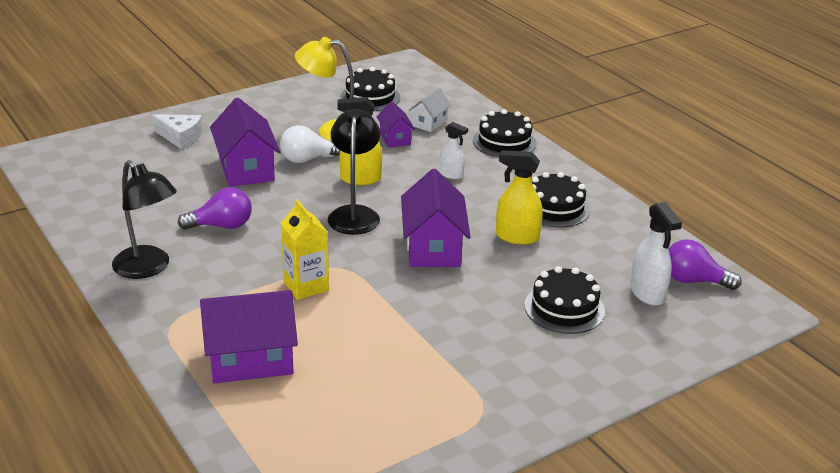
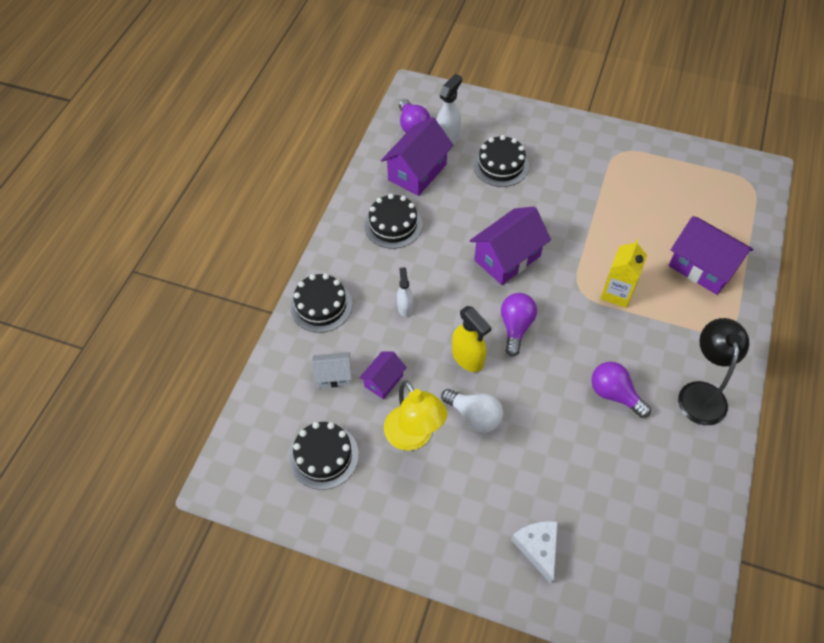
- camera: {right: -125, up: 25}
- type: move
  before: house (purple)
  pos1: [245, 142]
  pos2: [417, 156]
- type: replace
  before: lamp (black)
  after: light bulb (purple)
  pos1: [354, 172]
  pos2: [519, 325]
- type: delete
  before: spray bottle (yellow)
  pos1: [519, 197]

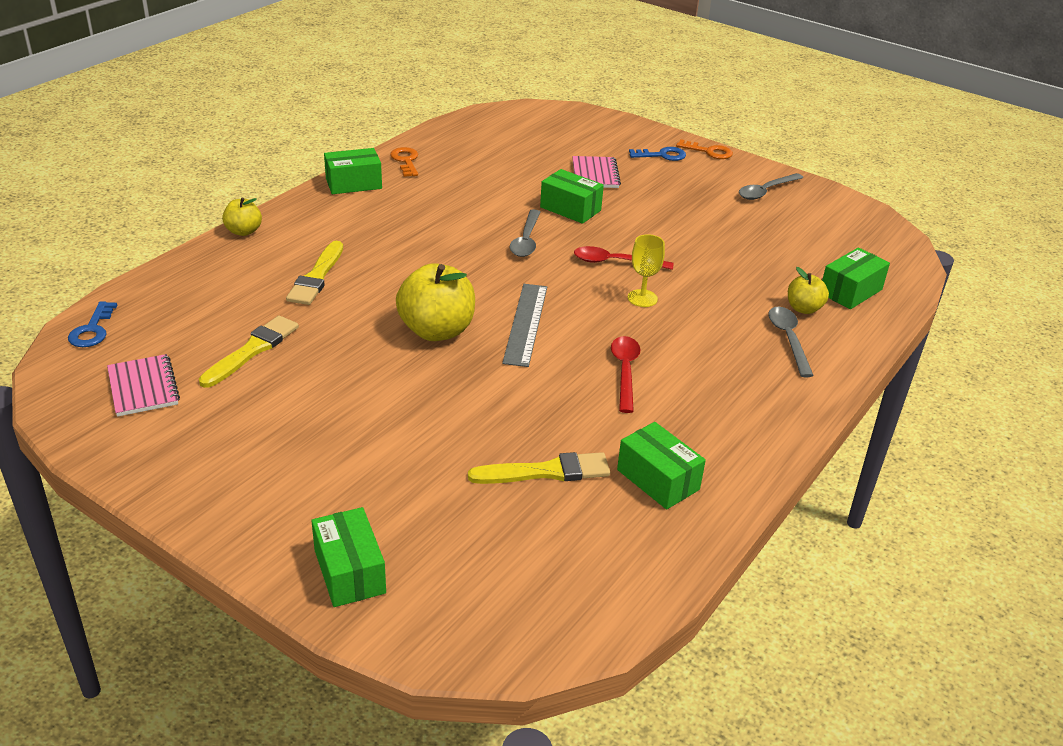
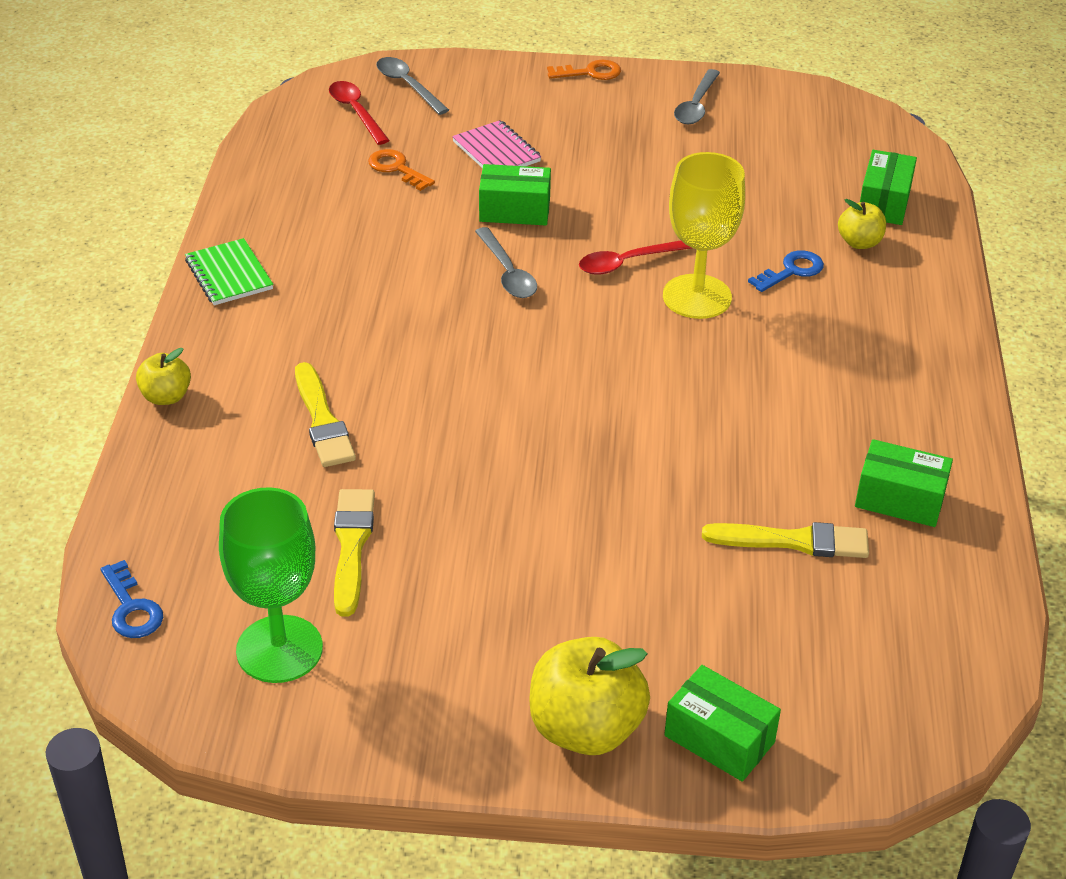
- camera: {right: -30, up: 5}
- type: replace
  before: notebook (pink)
  after: goblet (green)
  pos1: [143, 385]
  pos2: [271, 585]
- type: replace
  before: box (green)
  after: notebook (green)
  pos1: [353, 171]
  pos2: [229, 271]
- type: move
  before: key (orange)
  pos1: [404, 162]
  pos2: [401, 170]
- type: move
  before: apple (yellow)
  pos1: [435, 302]
  pos2: [589, 696]
- type: rotate
  before: brush (yellow)
  pos1: [539, 468]
  pos2: [785, 540]
  turn: 45
- type: delete
  before: ruler (grey)
  pos1: [524, 325]
- type: move
  before: spoon (red)
  pos1: [626, 374]
  pos2: [359, 113]
- type: resize
  before: goblet (yellow)
  pos1: [646, 270]
  pos2: [704, 235]
  scale: 1.84
- type: move
  before: key (blue)
  pos1: [657, 154]
  pos2: [786, 271]
- type: move
  before: spoon (grey)
  pos1: [791, 342]
  pos2: [412, 86]

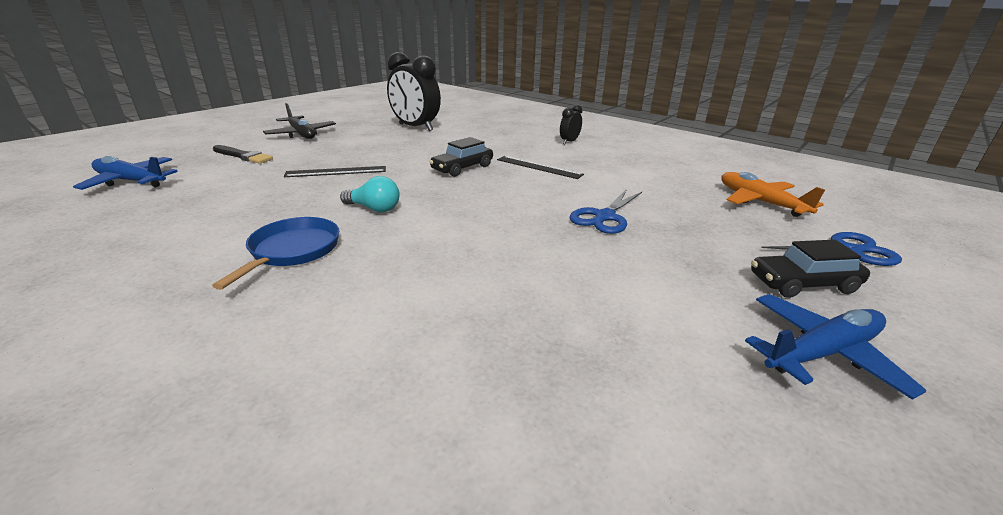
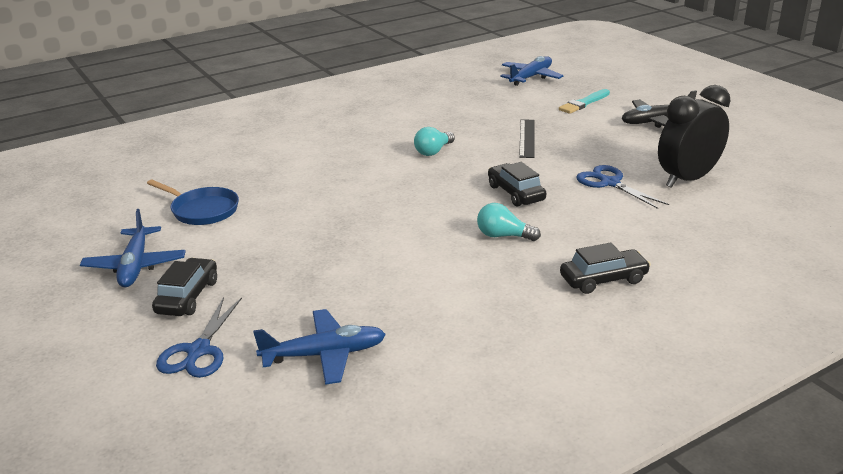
- camera: {right: 110, up: 0}
- type: move
  before: pan (blue)
  pos1: [275, 253]
  pos2: [193, 202]
- type: recolor
  before: brush (black)
  after: brush (turquoise)
  pos1: [243, 154]
  pos2: [584, 101]
- type: replace
  before: ruler (black)
  after: light bulb (turquoise)
  pos1: [540, 167]
  pos2: [509, 222]
- type: replace
  before: clock (black)
  after: car (black)
  pos1: [571, 124]
  pos2: [605, 268]
- type: move
  before: scissors (blue)
  pos1: [605, 211]
  pos2: [622, 187]
- type: recolor
  before: plane (orange)
  after: plane (blue)
  pos1: [773, 194]
  pos2: [319, 347]

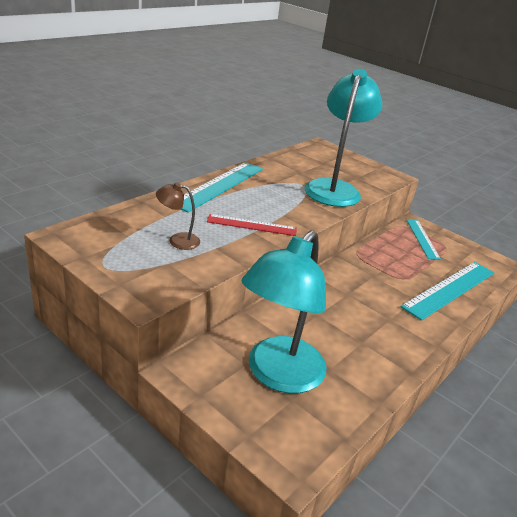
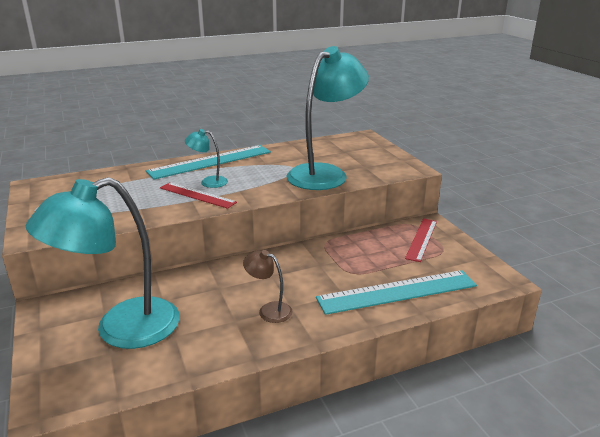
- camera: {right: 30, up: -5}
- type: move
  before: lamp (brown)
  pos1: [178, 216]
  pos2: [268, 286]
- type: recolor
  before: ruler (turquoise)
  after: ruler (red)
  pos1: [424, 239]
  pos2: [421, 240]
- type: insert
  after: lamp (turquoise)
  pos2: [206, 158]

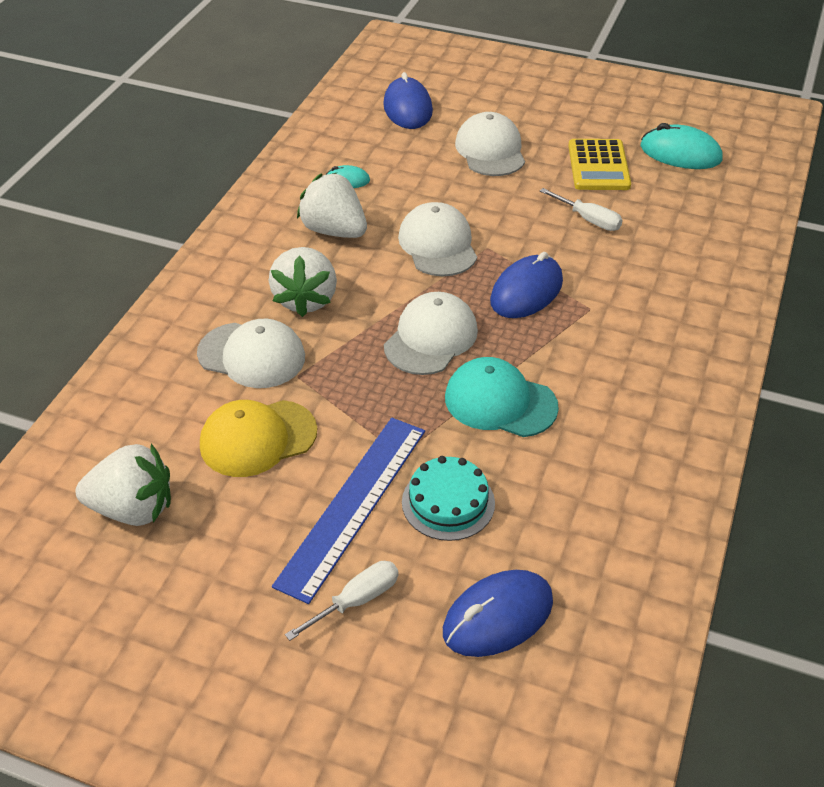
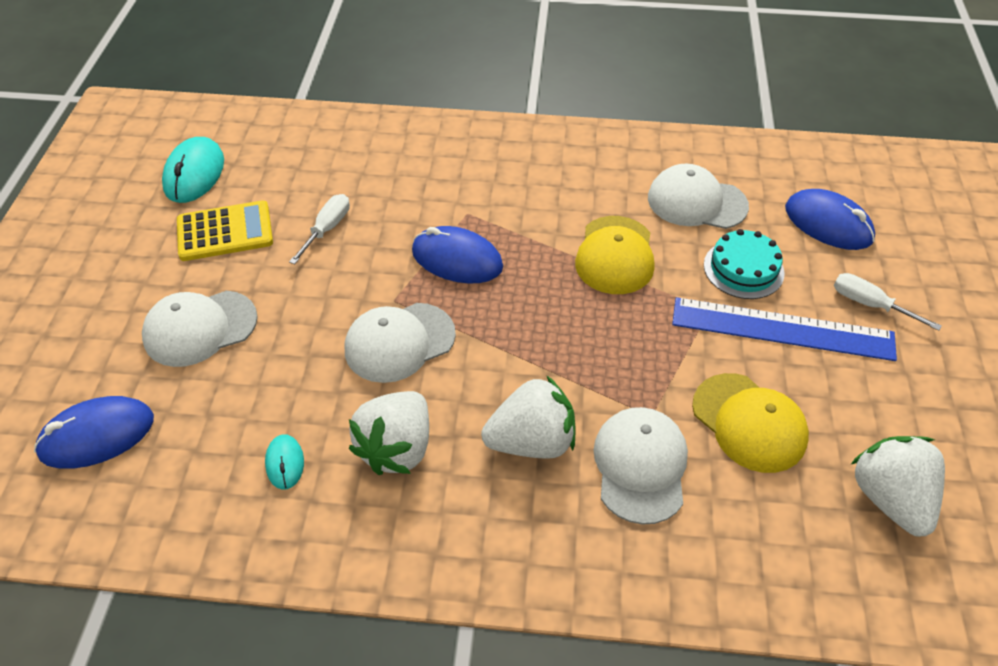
- camera: {right: -105, up: 5}
- type: move
  before: cap (white)
  pos1: [431, 333]
  pos2: [698, 196]
- type: recolor
  before: cap (turquoise)
  after: cap (yellow)
  pos1: [502, 397]
  pos2: [614, 255]

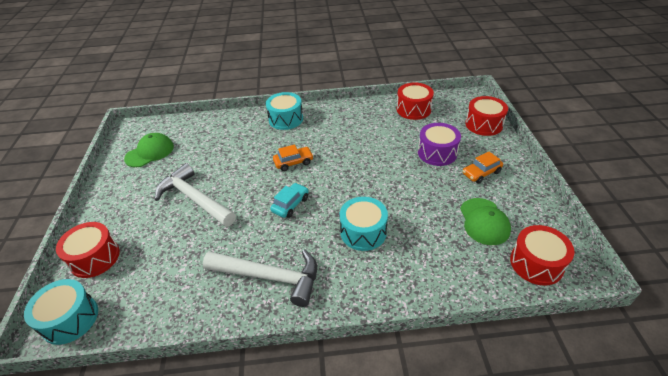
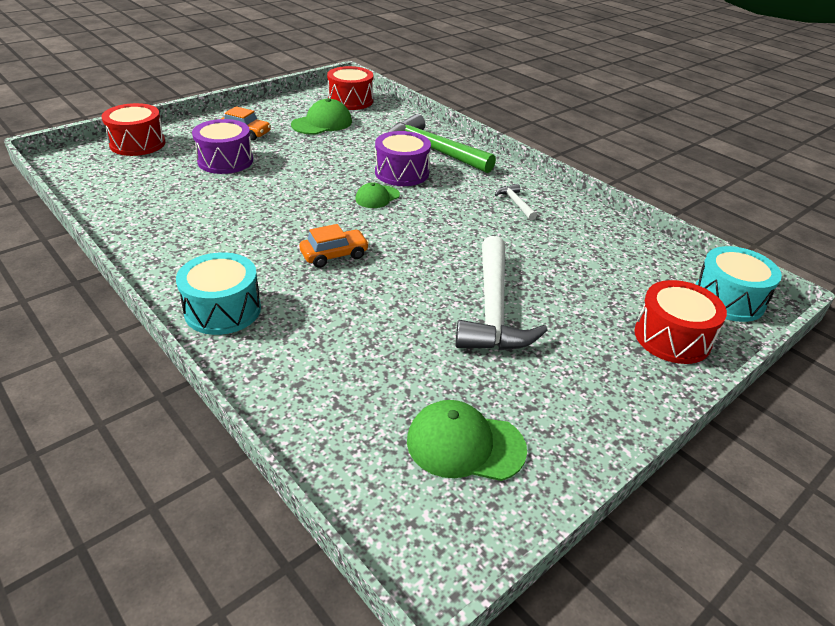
- camera: {right: -130, up: -5}
- type: resize
  before: hammer (white)
  pos1: [260, 278]
  pos2: [516, 202]
  scale: 0.44
- type: delete
  before: car (turquoise)
  pos1: [289, 200]
- type: rotate
  before: car (orange)
  pos1: [293, 157]
  pos2: [334, 246]
  turn: 120
- type: recolor
  before: drum (turquoise)
  after: drum (purple)
  pos1: [364, 224]
  pos2: [403, 158]
- type: delete
  before: drum (red)
  pos1: [415, 101]
- type: insert
  after: cap (green)
  pos2: [377, 195]
- type: insert
  after: hammer (green)
  pos2: [442, 143]

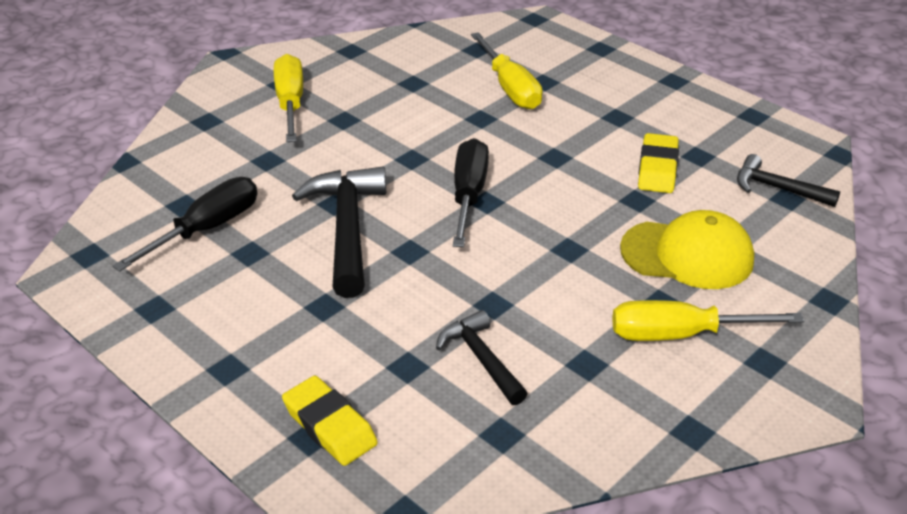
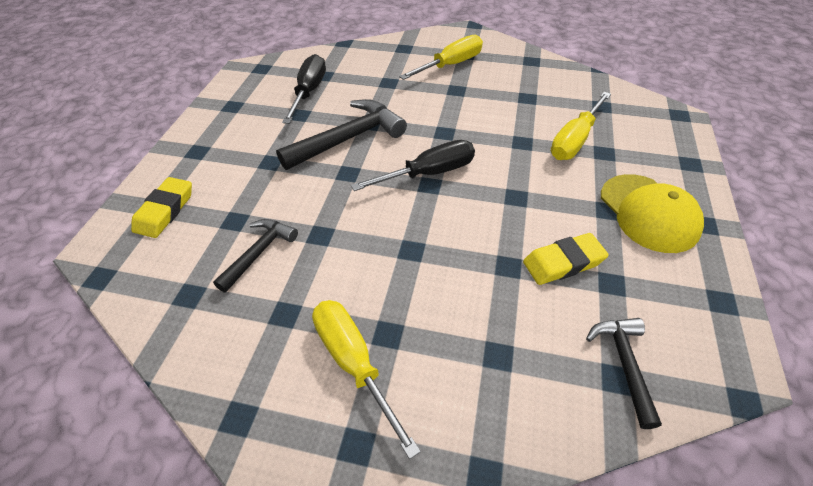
- camera: {right: 60, up: 10}
- type: rotate
  before: screwdriver (black)
  pos1: [184, 224]
  pos2: [304, 89]
  turn: -90
- type: move
  before: cap (yellow)
  pos1: [687, 249]
  pos2: [652, 213]

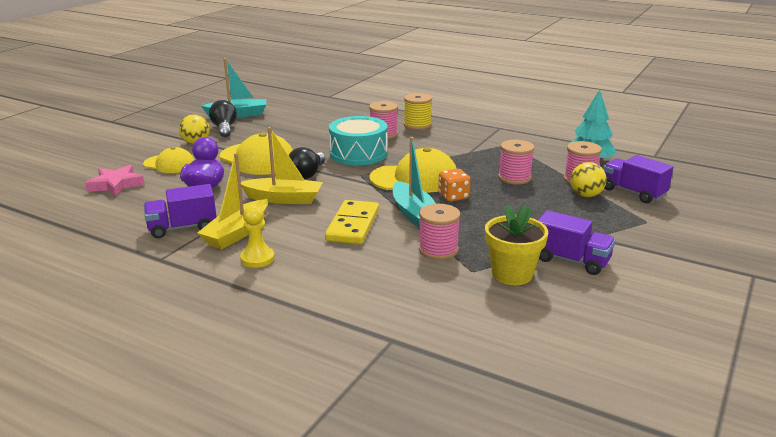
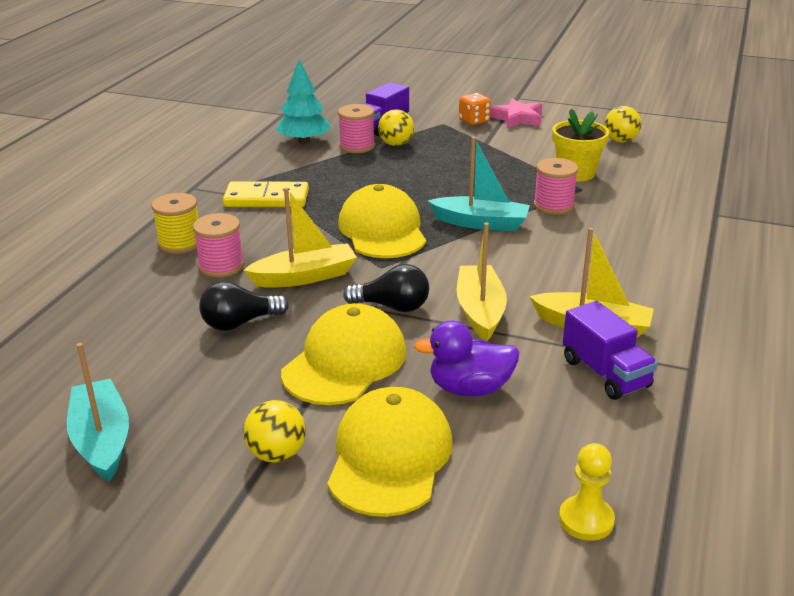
- camera: {right: -100, up: 5}
- type: move
  before: star (pink)
  pos1: [115, 181]
  pos2: [516, 113]
- type: resize
  before: cap (yellow)
  pos1: [168, 160]
  pos2: [389, 452]
  scale: 1.6
- type: move
  before: light bulb (black)
  pos1: [223, 118]
  pos2: [244, 306]
- type: move
  before: pawn (yellow)
  pos1: [257, 236]
  pos2: [587, 492]
- type: move
  before: domino (yellow)
  pos1: [352, 222]
  pos2: [266, 194]
- type: replace
  before: drum (turquoise)
  after: boat (yellow)
  pos1: [358, 140]
  pos2: [300, 238]
- type: rotate
  before: boat (turquoise)
  pos1: [414, 183]
  pos2: [479, 184]
  turn: 45
- type: move
  before: dice (orange)
  pos1: [454, 185]
  pos2: [475, 109]
- type: delete
  before: spool (pink)
  pos1: [516, 162]
- type: delete
  before: truck (purple)
  pos1: [576, 242]
- type: insert
  after: ball (yellow)
  pos2: [622, 124]

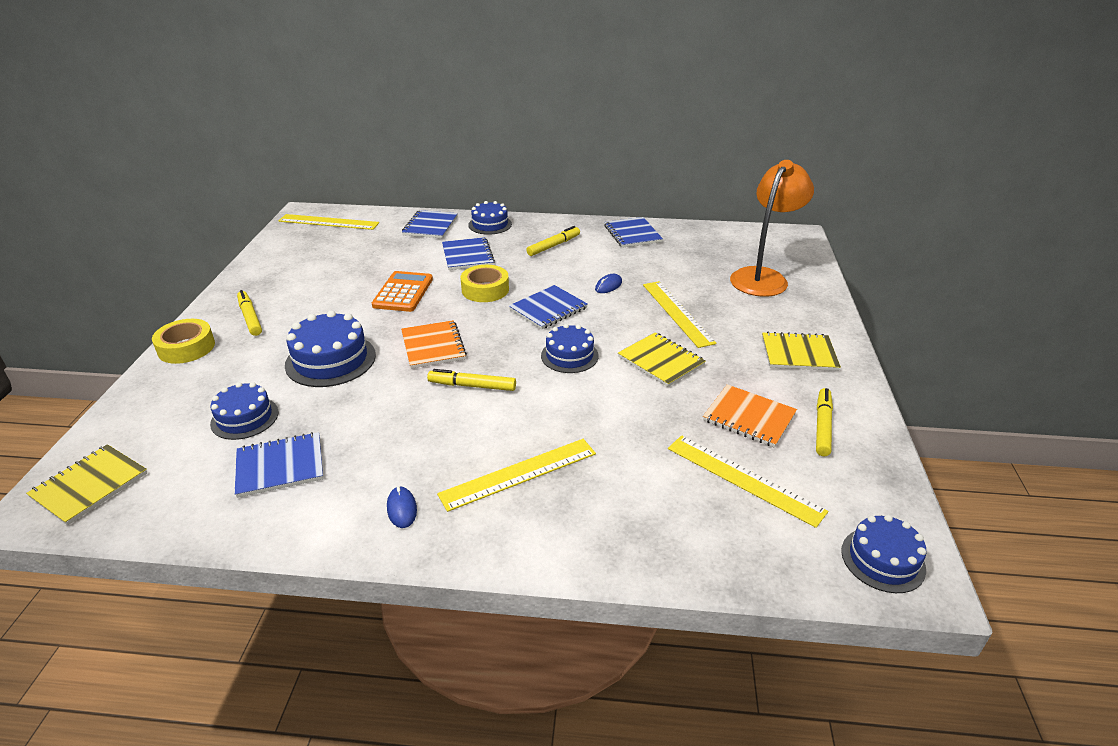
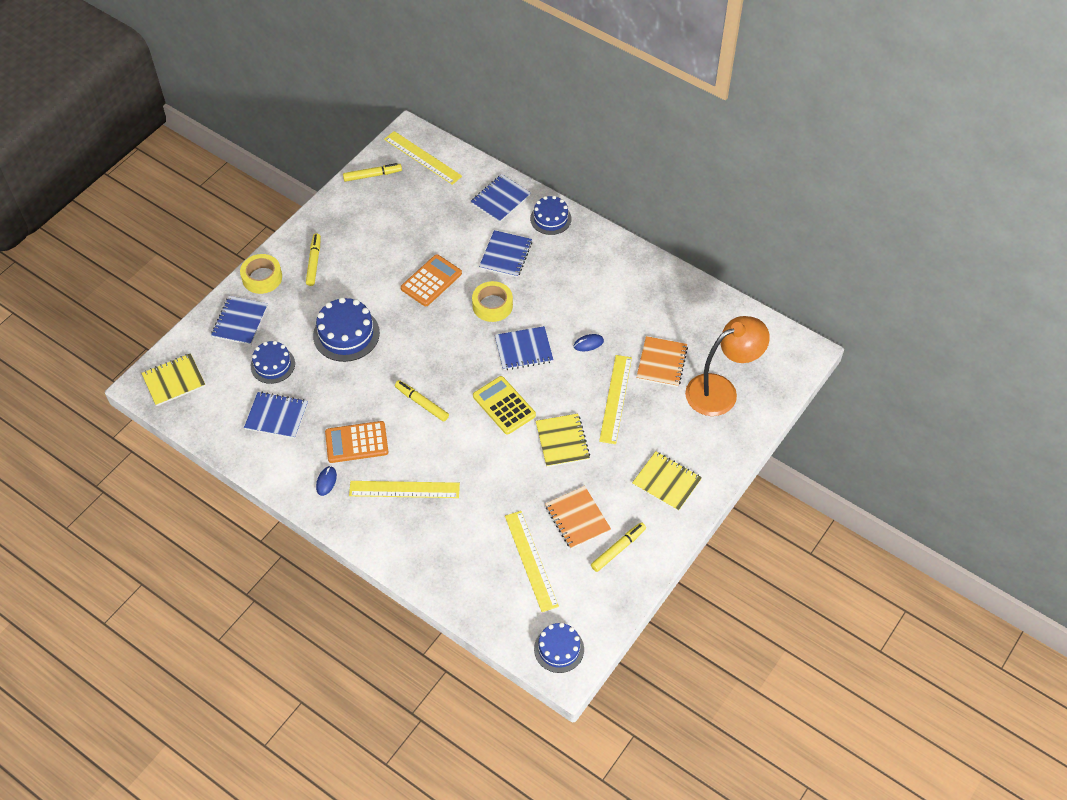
- camera: {right: 30, up: 20}
- type: move
  before: notebook (orange)
  pos1: [434, 344]
  pos2: [662, 361]
- type: move
  before: marker (yellow)
  pos1: [553, 241]
  pos2: [372, 172]
- type: replace
  before: cake (blue)
  after: calculator (yellow)
  pos1: [570, 348]
  pos2: [504, 405]
- type: move
  before: notebook (blue)
  pos1: [633, 232]
  pos2: [239, 320]
- type: insert
  after: calculator (orange)
  pos2: [356, 442]

